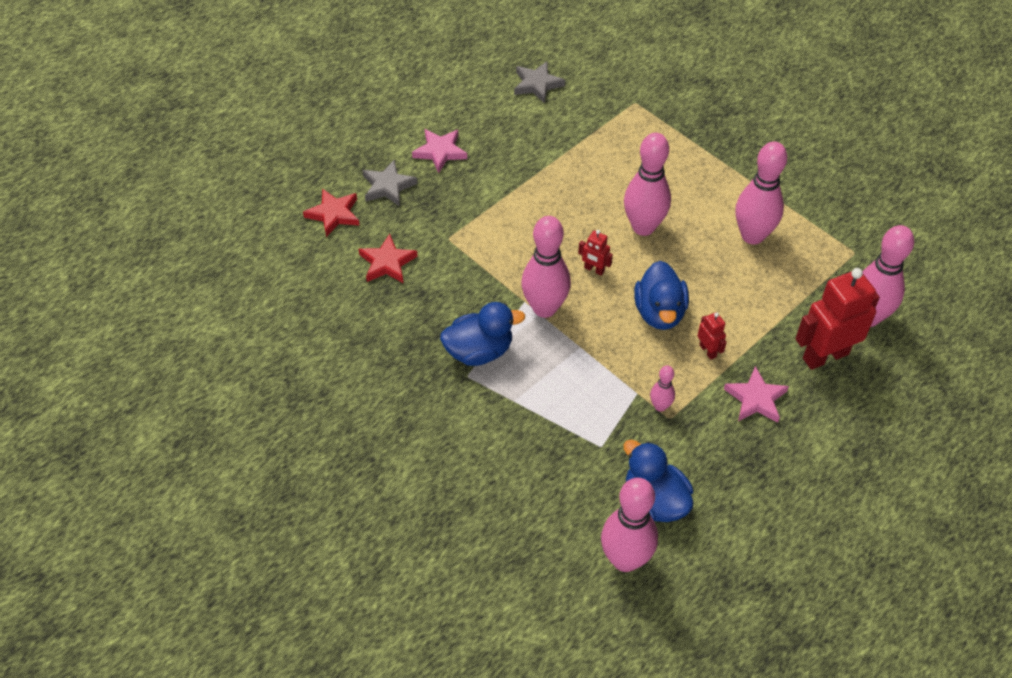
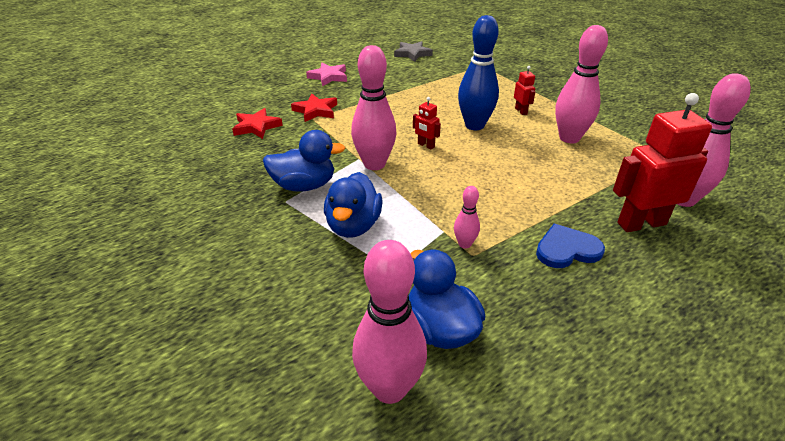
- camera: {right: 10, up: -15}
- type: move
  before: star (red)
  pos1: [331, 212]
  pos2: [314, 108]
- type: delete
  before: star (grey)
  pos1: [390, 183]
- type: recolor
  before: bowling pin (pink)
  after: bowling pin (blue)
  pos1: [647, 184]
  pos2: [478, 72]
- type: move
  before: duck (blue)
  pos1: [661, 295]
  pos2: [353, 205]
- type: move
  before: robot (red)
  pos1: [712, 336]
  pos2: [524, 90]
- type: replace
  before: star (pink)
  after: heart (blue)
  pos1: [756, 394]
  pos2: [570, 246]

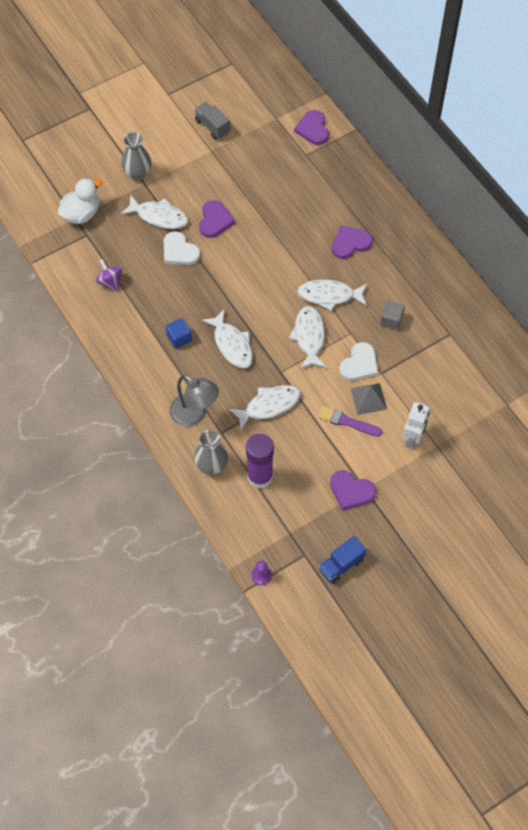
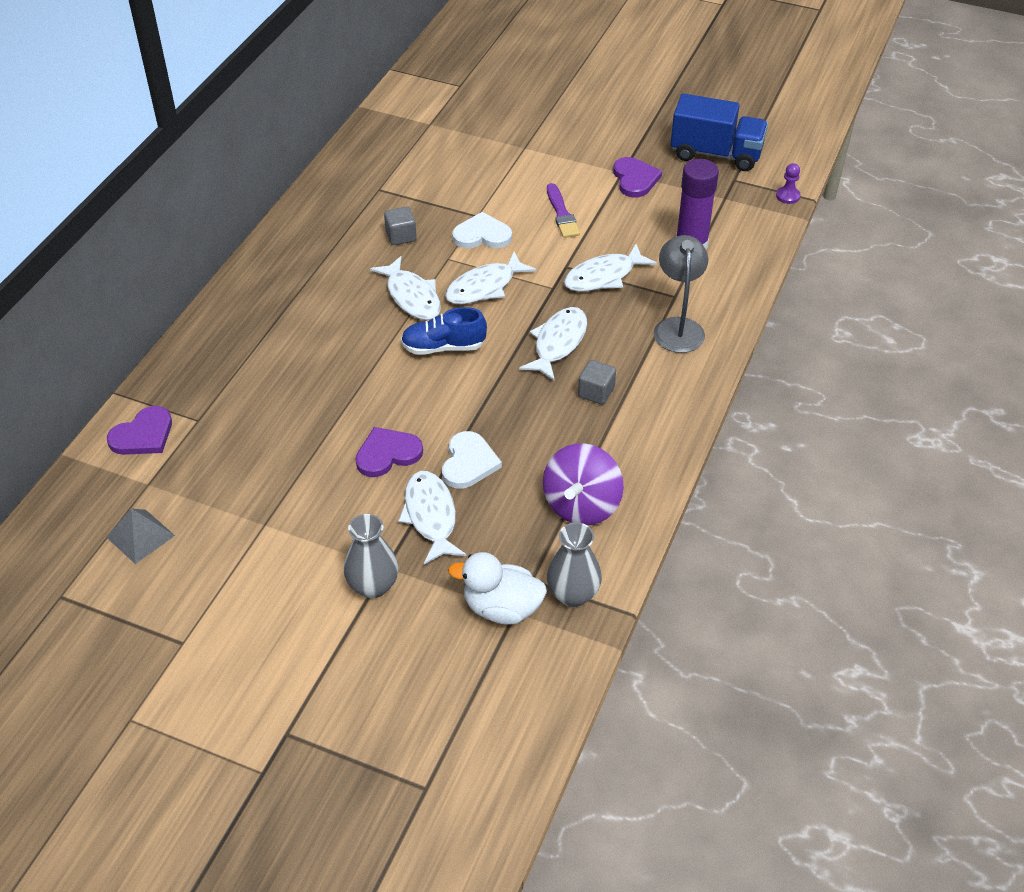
- camera: {right: -125, up: -15}
- type: resize
  before: spinning top (purple)
  pos1: [109, 275]
  pos2: [583, 484]
  scale: 1.73
- type: recolor
  before: cube (blue)
  after: cube (grey)
  pos1: [179, 333]
  pos2: [597, 382]
- type: delete
  before: truck (grey)
  pos1: [212, 121]
- type: move
  before: vase (grey)
  pos1: [211, 452]
  pos2: [574, 564]
- type: rotate
  before: fish (white)
  pos1: [265, 407]
  pos2: [610, 268]
  turn: -60
- type: resize
  before: truck (blue)
  pos1: [342, 560]
  pos2: [719, 132]
  scale: 1.69
- type: delete
  before: heart (purple)
  pos1: [352, 242]
- type: move
  before: pyramid (grey)
  pos1: [368, 399]
  pos2: [140, 536]
- type: delete
  before: robot (white)
  pos1: [416, 425]
- type: insert
  after: shoe (blue)
  pos2: [444, 331]

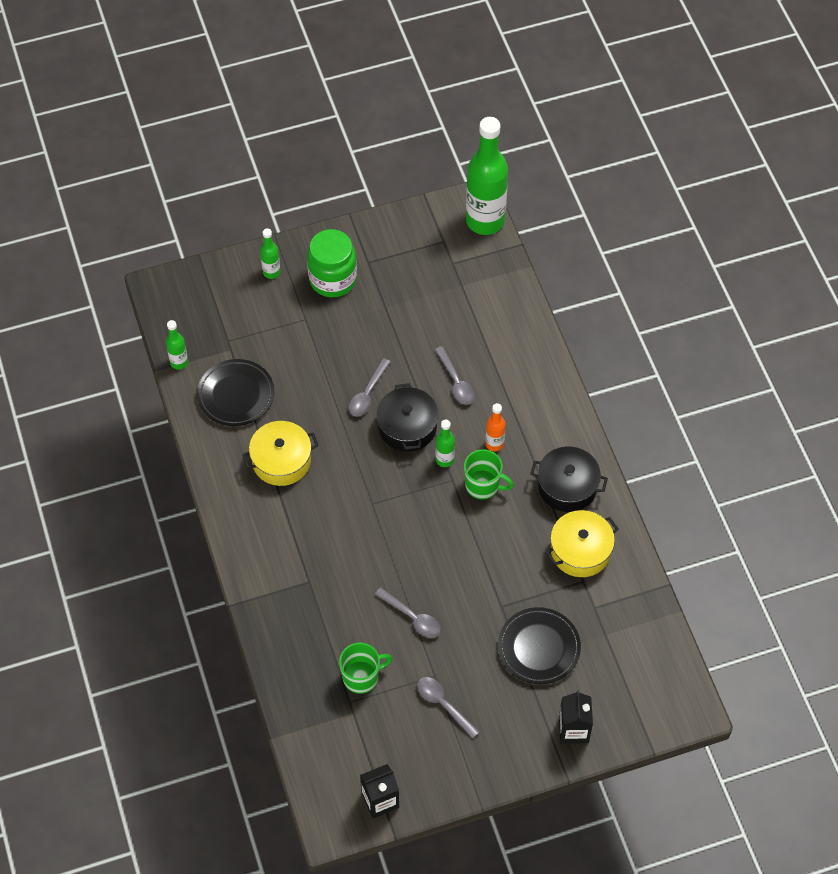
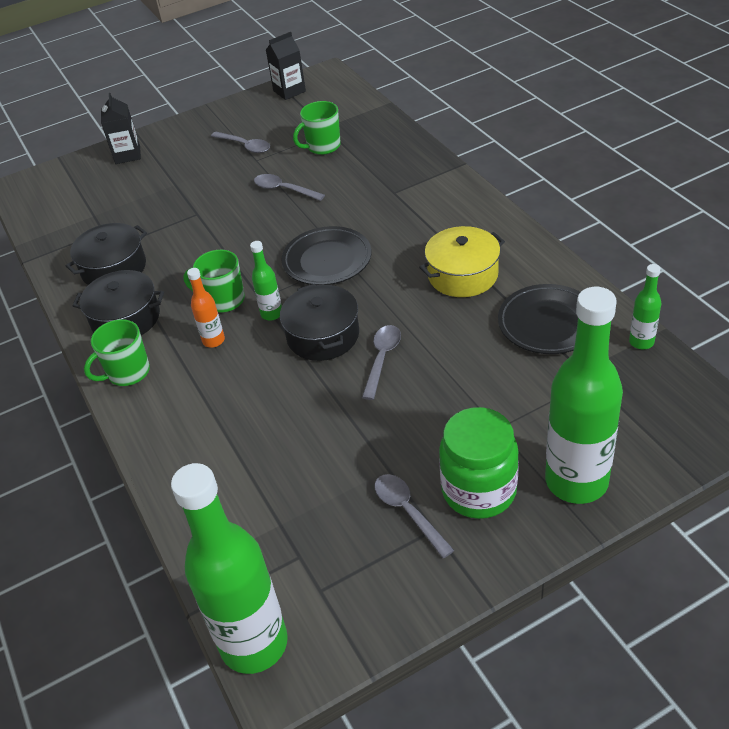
- camera: {right: 175, up: -15}
- type: resize
  before: bottle (green)
  pos1: [270, 253]
  pos2: [584, 395]
  scale: 2.24
- type: move
  before: spoon (grey)
  pos1: [455, 375]
  pos2: [415, 516]
- type: move
  before: plate (black)
  pos1: [539, 645]
  pos2: [327, 255]
- type: recolor
  before: pot (yellow)
  after: pot (black)
  pos1: [582, 543]
  pos2: [106, 254]
- type: insert
  after: mug (green)
  pos2: [117, 352]

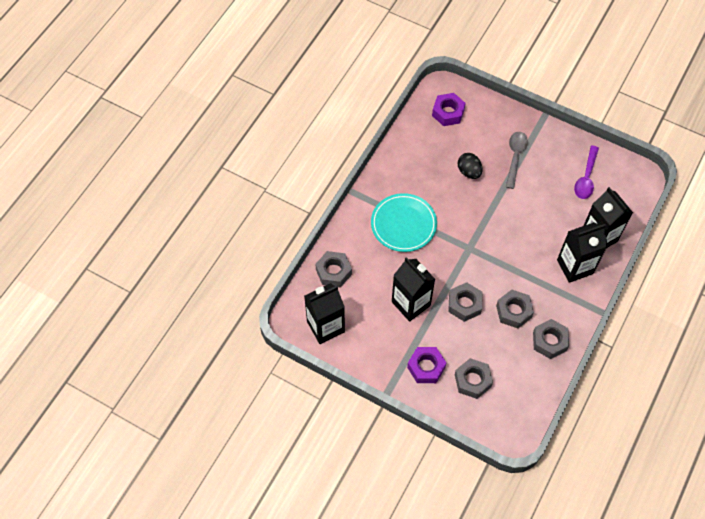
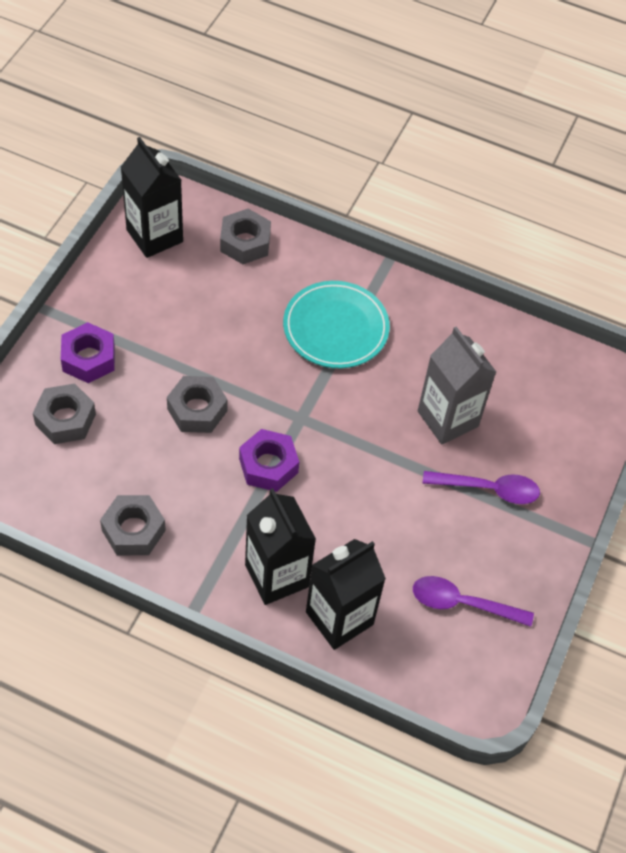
- camera: {right: 80, up: -5}
- type: delete
  before: carton (black)
  pos1: [413, 289]
- type: move
  before: nut (purple)
  pos1: [449, 109]
  pos2: [269, 460]
- type: replace
  before: egg (black)
  after: carton (grey)
  pos1: [470, 166]
  pos2: [457, 385]
- type: delete
  before: nut (grey)
  pos1: [515, 308]
- type: recolor
  before: spoon (grey)
  after: spoon (purple)
  pos1: [517, 160]
  pos2: [481, 487]

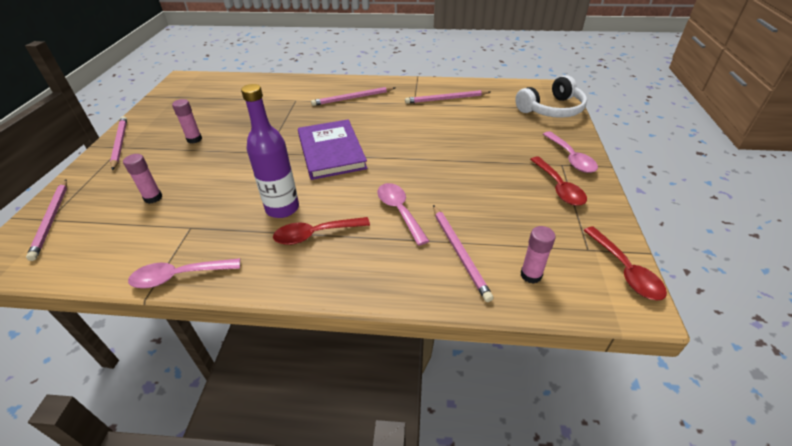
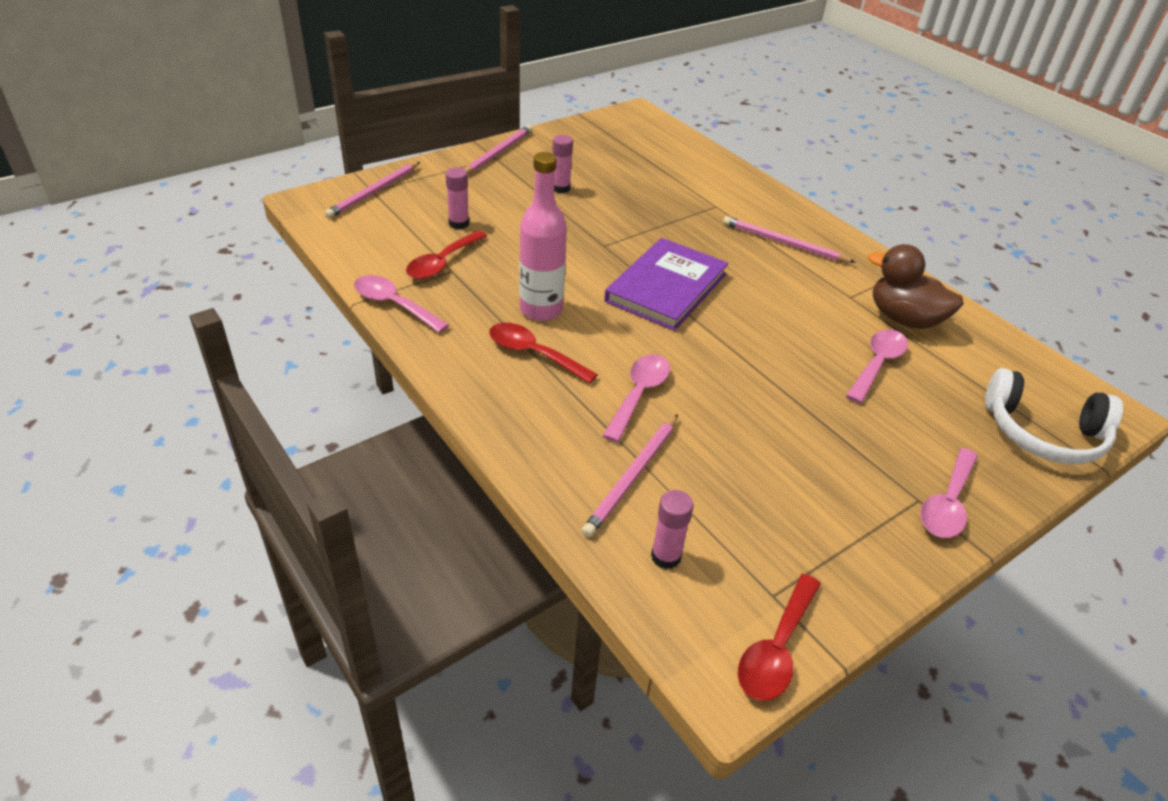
- camera: {right: 45, up: 0}
- type: recolor
  before: bottle (purple)
  after: bottle (pink)
  pos1: [270, 151]
  pos2: [543, 236]
- type: replace
  before: pencil (pink)
  after: duck (brown)
  pos1: [447, 97]
  pos2: [916, 286]
- type: move
  before: spoon (red)
  pos1: [558, 181]
  pos2: [446, 254]
- type: insert
  after: spoon (pink)
  pos2: [877, 366]

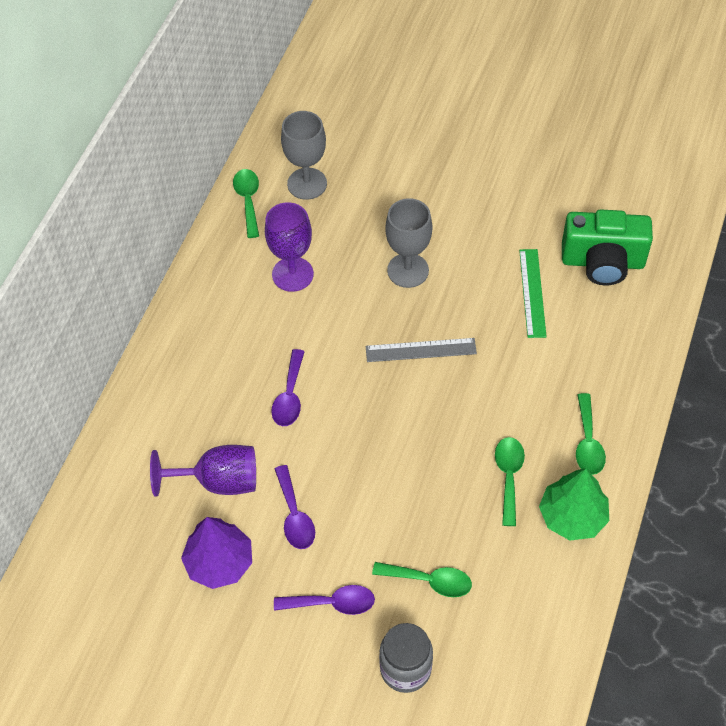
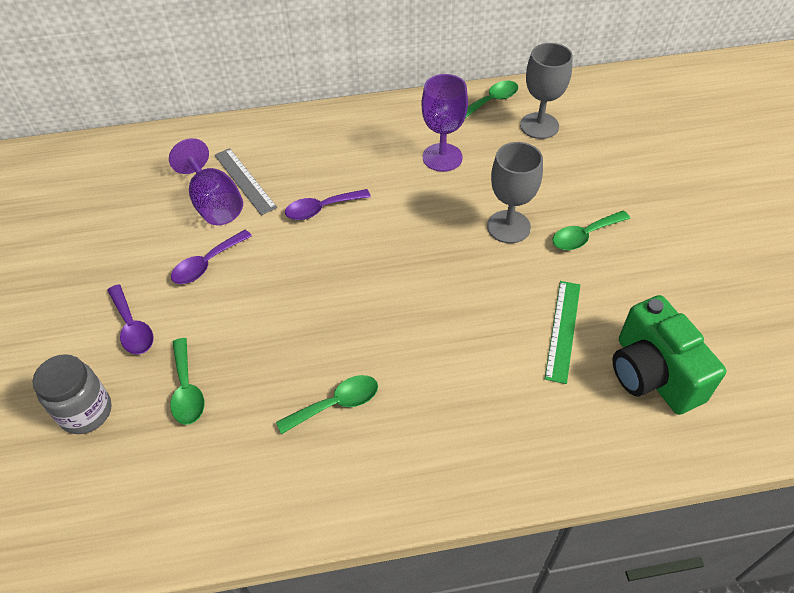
- camera: {right: 60, up: -5}
- type: delete
  before: tree (purple)
  pos1: [216, 553]
- type: move
  before: ruler (grey)
  pos1: [421, 350]
  pos2: [246, 181]
- type: rotate
  before: ruler (green)
  pos1: [533, 293]
  pos2: [562, 332]
  turn: -45
- type: delete
  before: tree (green)
  pos1: [574, 504]
- type: move
  before: spoon (green)
  pos1: [591, 434]
  pos2: [591, 230]

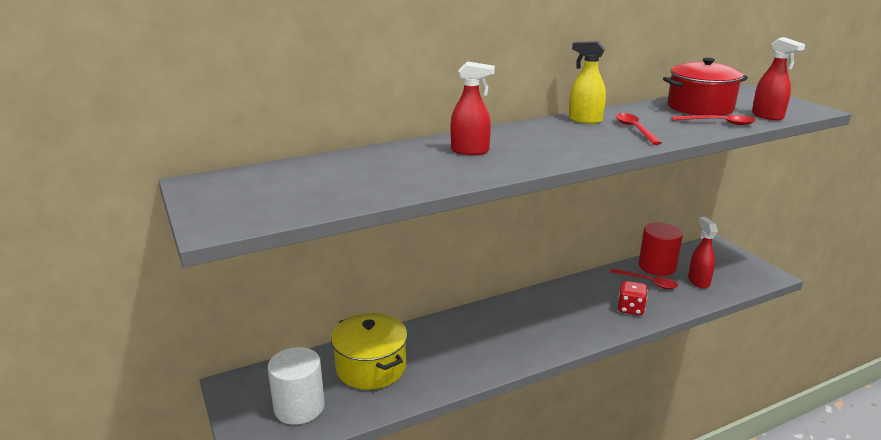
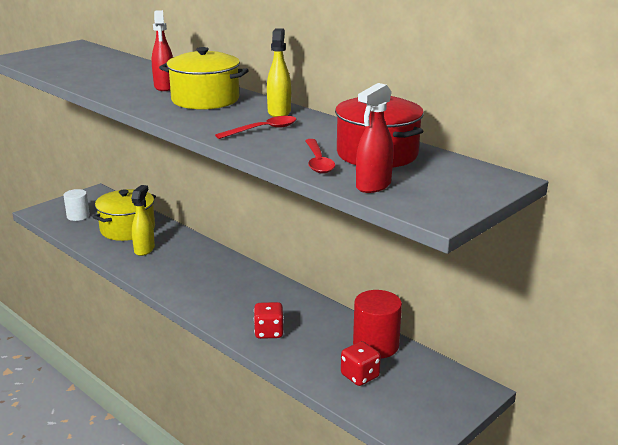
- camera: {right: 70, up: 0}
- type: resize
  before: cylinder (white)
  pos1: [296, 386]
  pos2: [76, 205]
  scale: 0.65
- type: delete
  before: spoon (red)
  pos1: [644, 278]
- type: replace
  before: spray bottle (red)
  after: dice (red)
  pos1: [703, 252]
  pos2: [361, 363]
- type: insert
  after: spray bottle (yellow)
  pos2: [143, 220]
- type: insert
  after: pot (yellow)
  pos2: [204, 78]

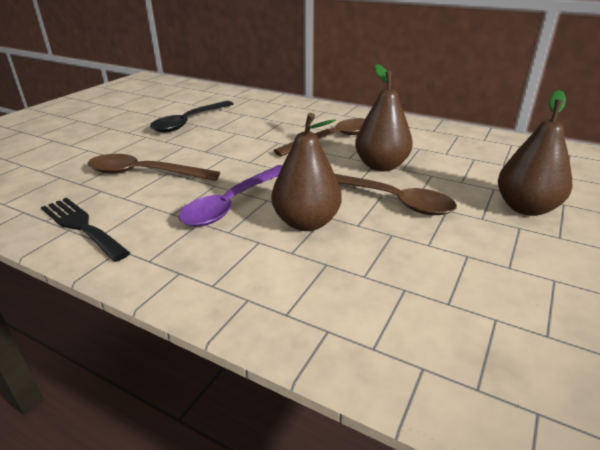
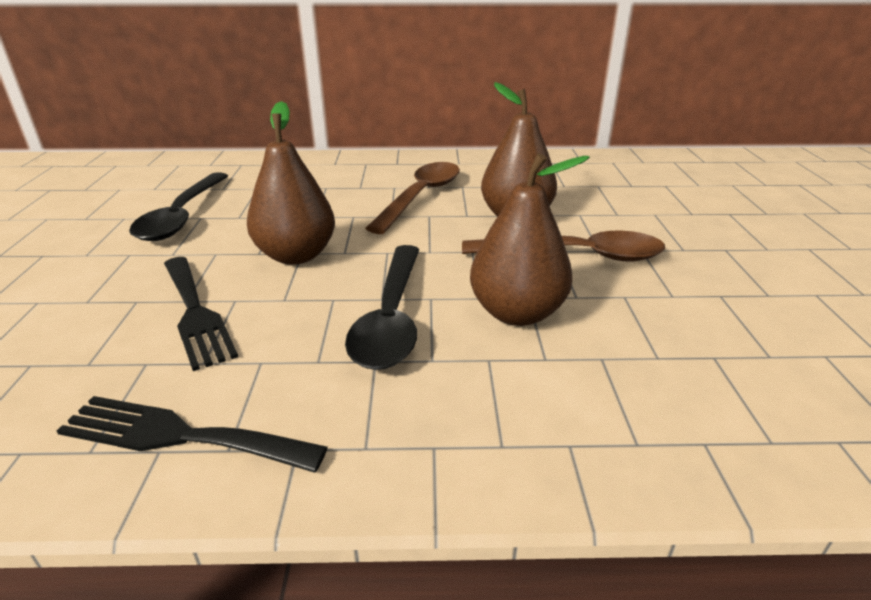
- camera: {right: -30, up: 0}
- type: replace
  before: spoon (brown)
  after: fork (black)
  pos1: [154, 167]
  pos2: [201, 314]
- type: recolor
  before: spoon (purple)
  after: spoon (black)
  pos1: [230, 196]
  pos2: [382, 307]
- type: move
  before: pear (brown)
  pos1: [535, 153]
  pos2: [291, 183]

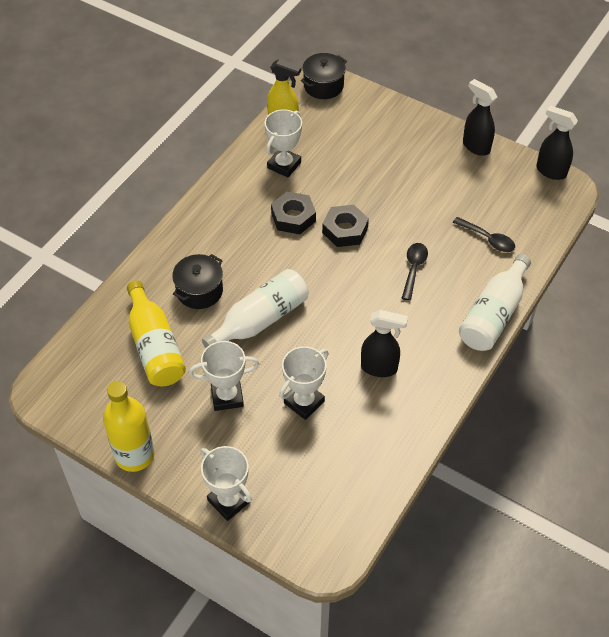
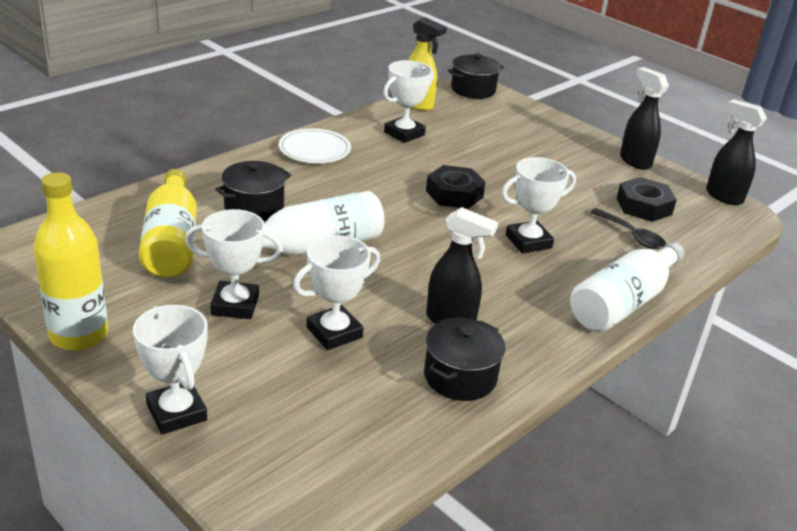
- camera: {right: 10, up: -20}
- type: move
  before: nut (black)
  pos1: [293, 213]
  pos2: [647, 199]
- type: replace
  before: spoon (black)
  after: trophy (white)
  pos1: [415, 272]
  pos2: [539, 205]
- type: insert
  after: plate (white)
  pos2: [315, 145]
- type: insert
  after: pot (black)
  pos2: [464, 359]

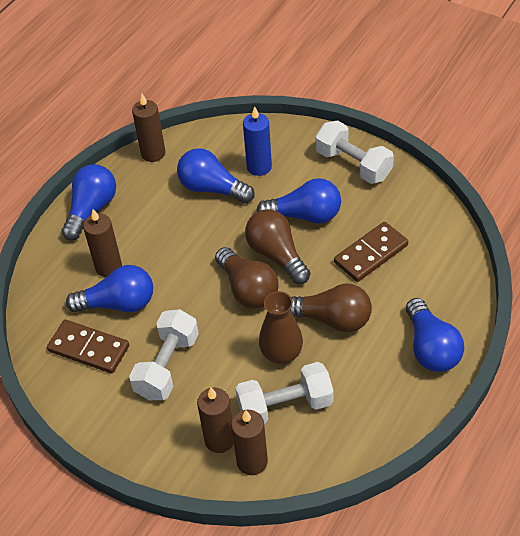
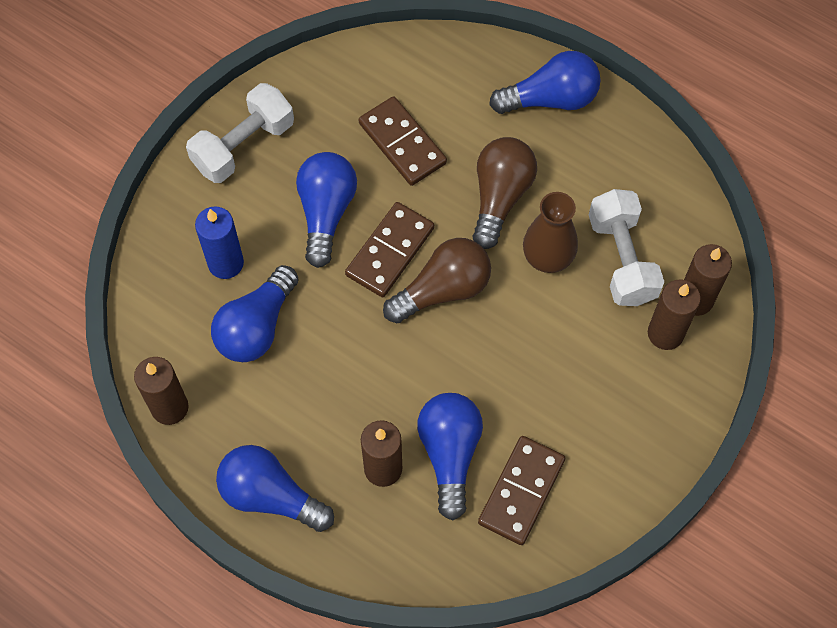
- camera: {right: -90, up: 15}
- type: delete
  before: dumbbell (white)
  pos1: [164, 354]
- type: replace
  before: light bulb (brown)
  after: domino (brown)
  pos1: [277, 246]
  pos2: [389, 249]

